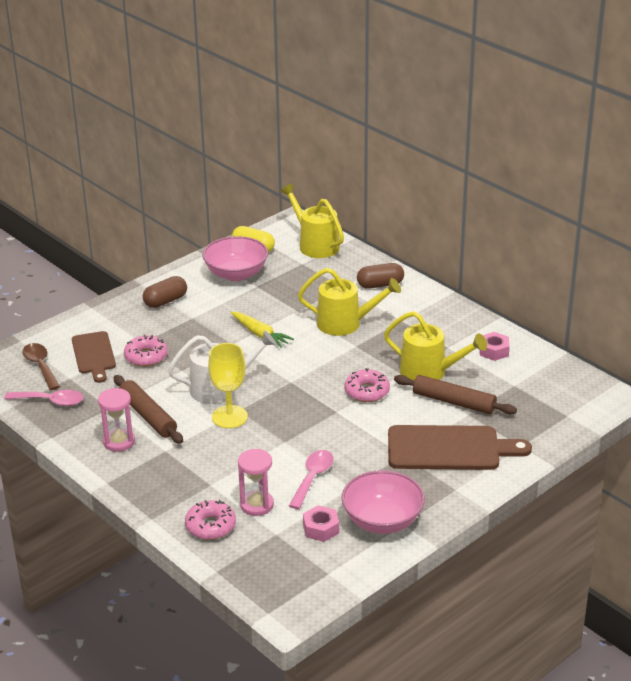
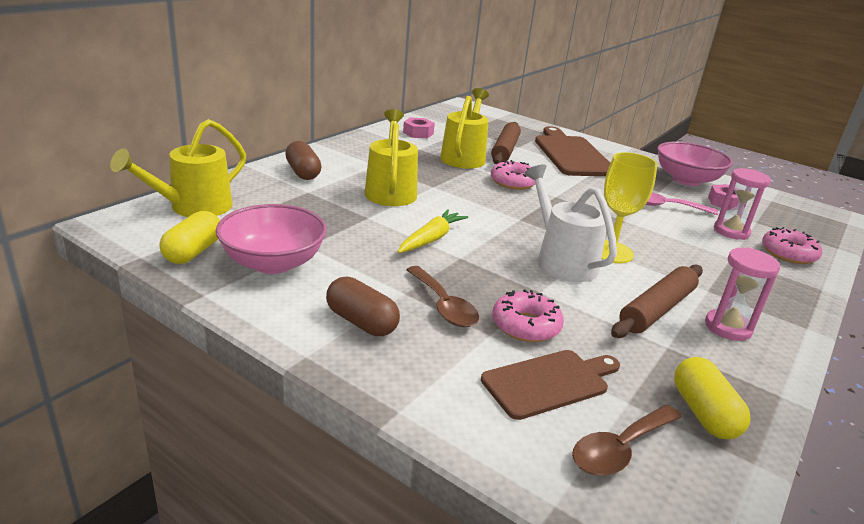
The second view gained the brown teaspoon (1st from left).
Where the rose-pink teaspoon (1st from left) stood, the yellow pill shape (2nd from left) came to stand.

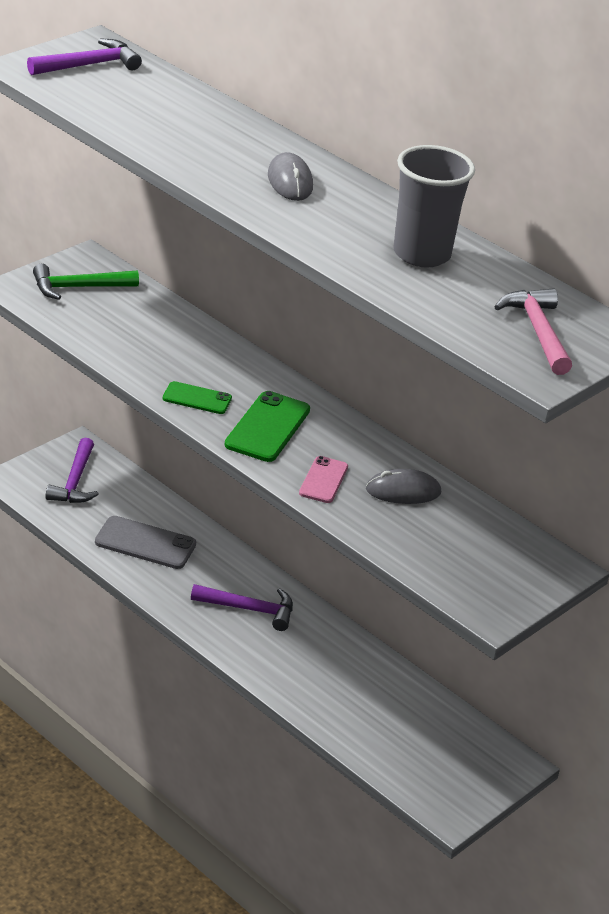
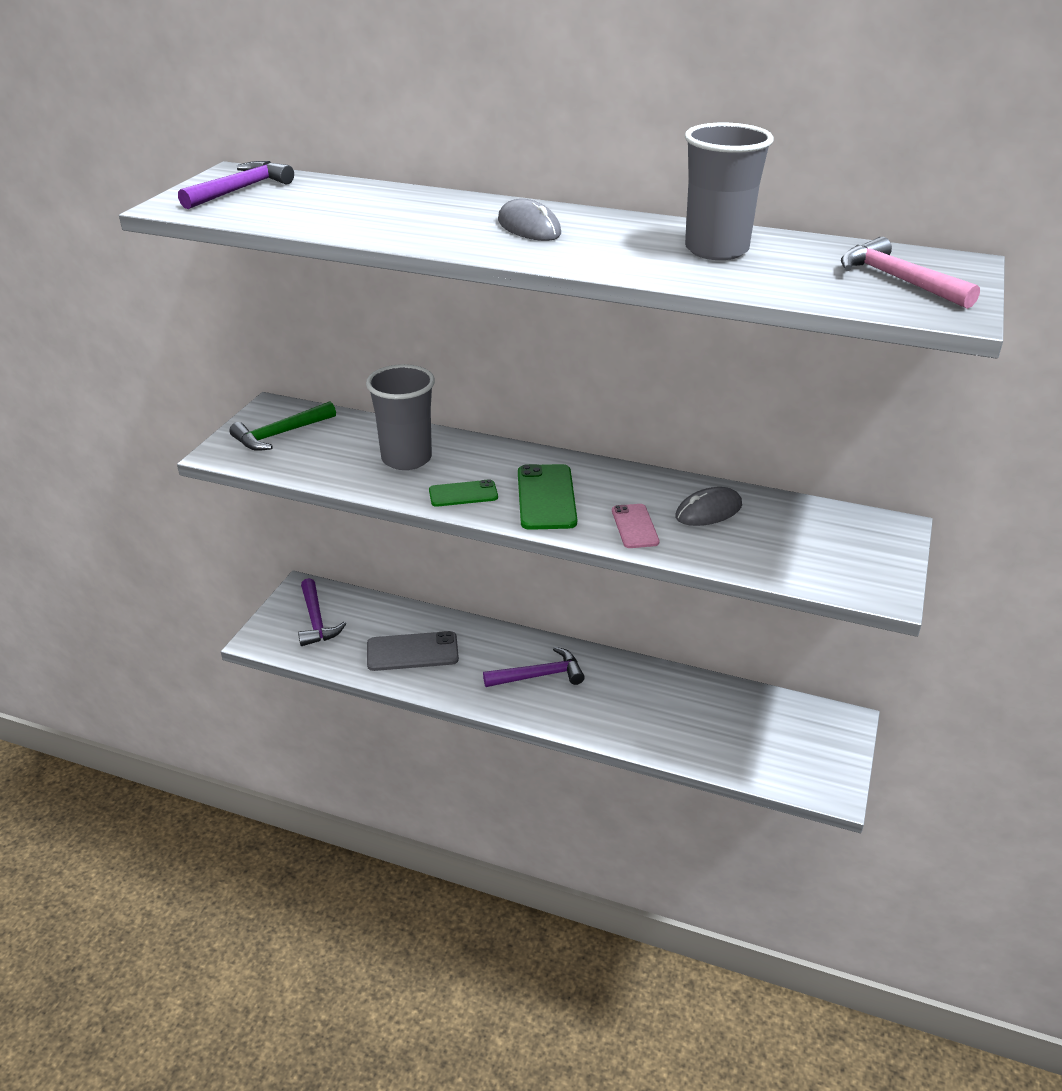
The second view gained the grey tumbler (1st from left).

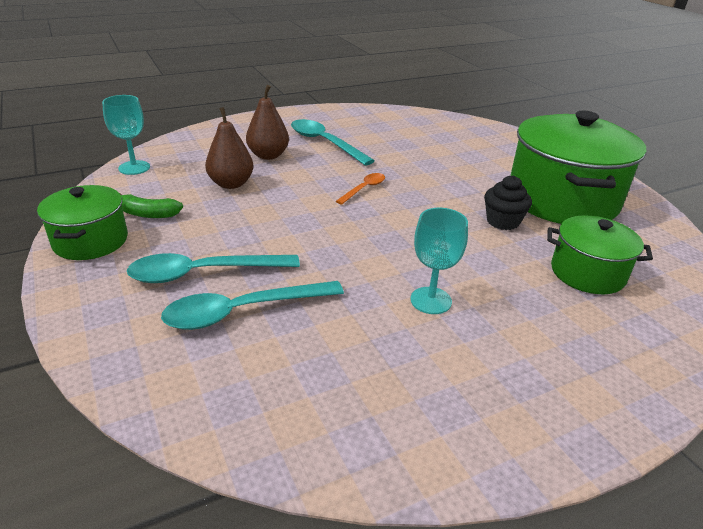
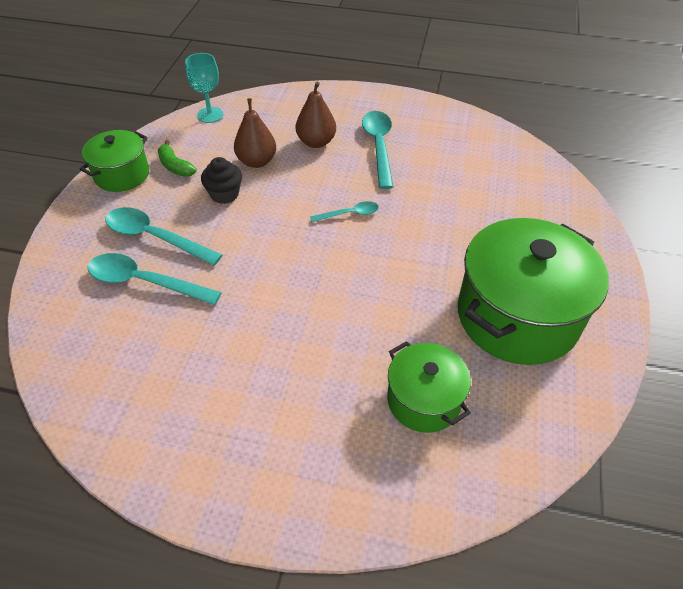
The ebony cupcake ended up elsewhere.
What was the bright orange teaspoon turned into the teal teaspoon (3rd from left).
The second view lost the teal chalice (2nd from left).

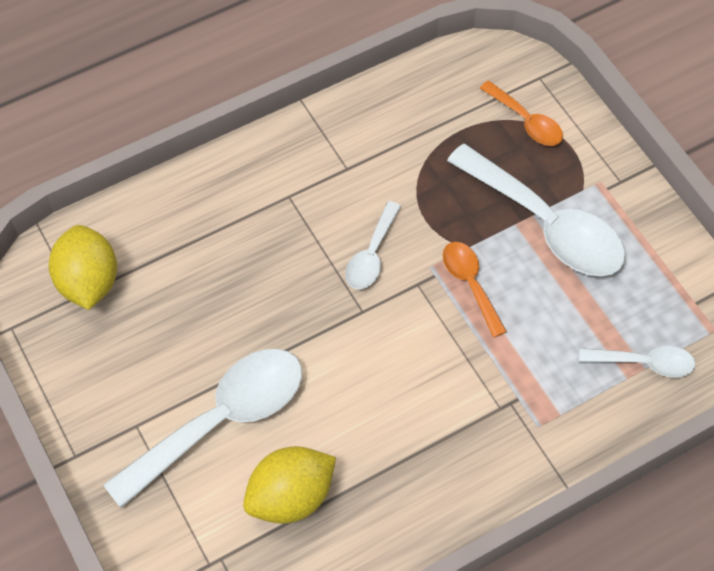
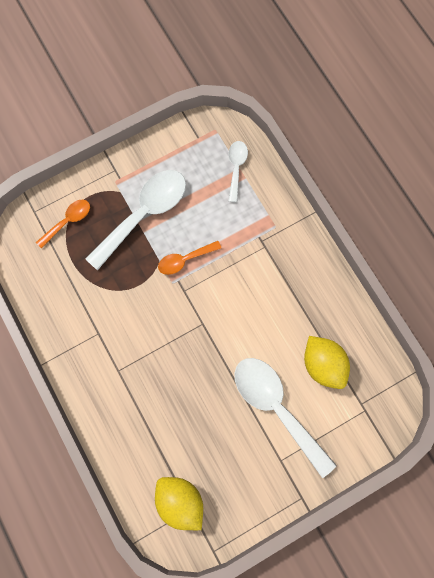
The yellow lemon (1st from left) ended up facing another way, 60 degrees clockwise from before.
The second view lost the white teaspoon (2nd from left).

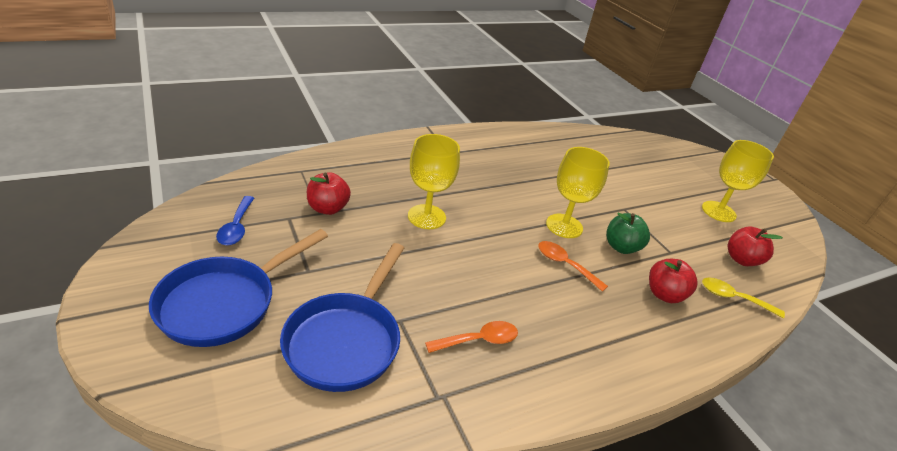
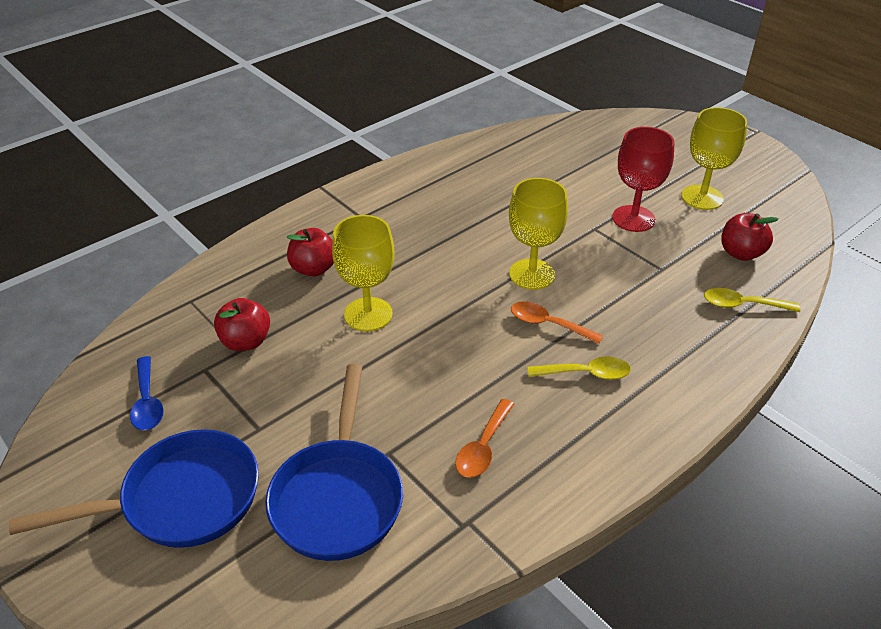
The blue pan (1st from left) ended up facing another way, 135 degrees counterclockwise from before.
The red toy apple (2nd from left) ended up elsewhere.
The bright orange teaspoon (1st from left) ended up facing another way, 150 degrees clockwise from before.
The second view gained the yellow teaspoon (1st from left).
The second view gained the red chalice.
The second view lost the green toy apple.

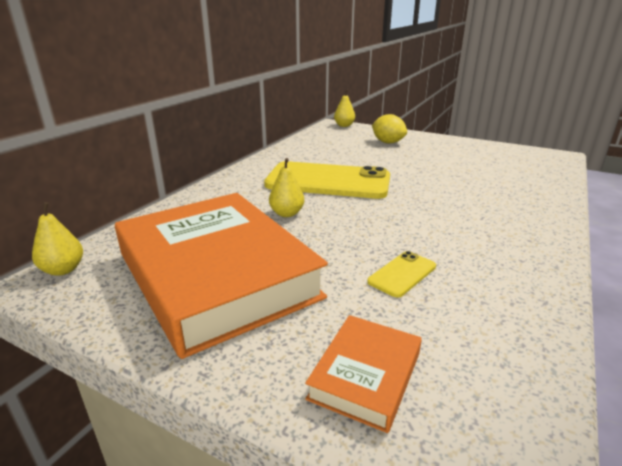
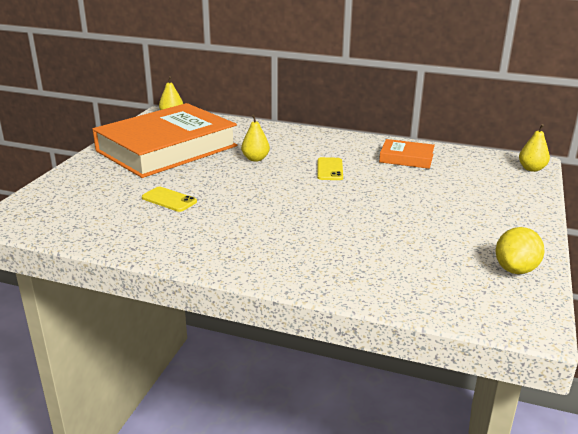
The size of the yellow smartphone (1st from left in the first image) changed by a factor of 0.42.
The bright orange hardcover (2nd from left) ended up elsewhere.
The yellow lemon ended up elsewhere.

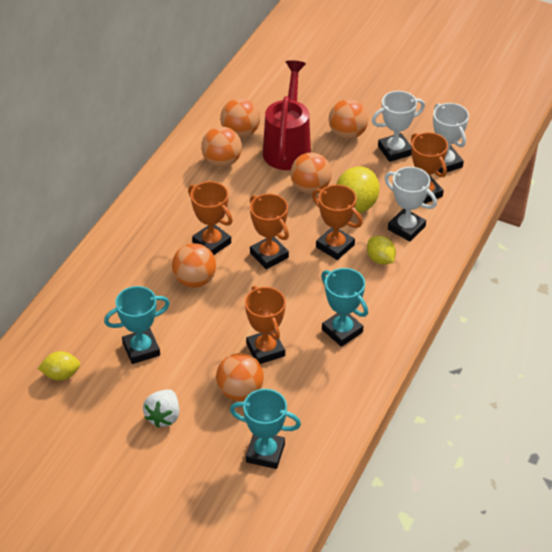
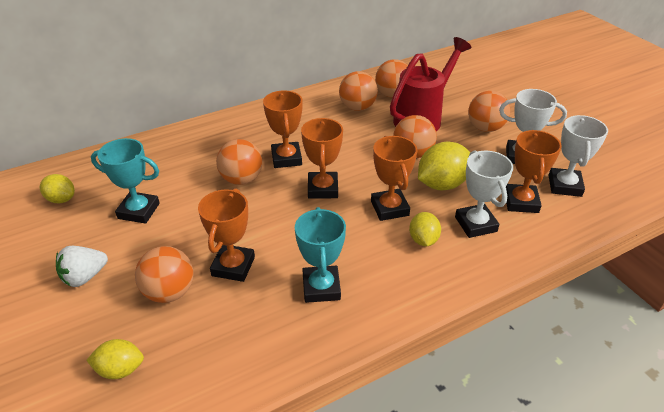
Where the teal award cup (2nd from left) stood, the yellow lemon (2nd from left) came to stand.

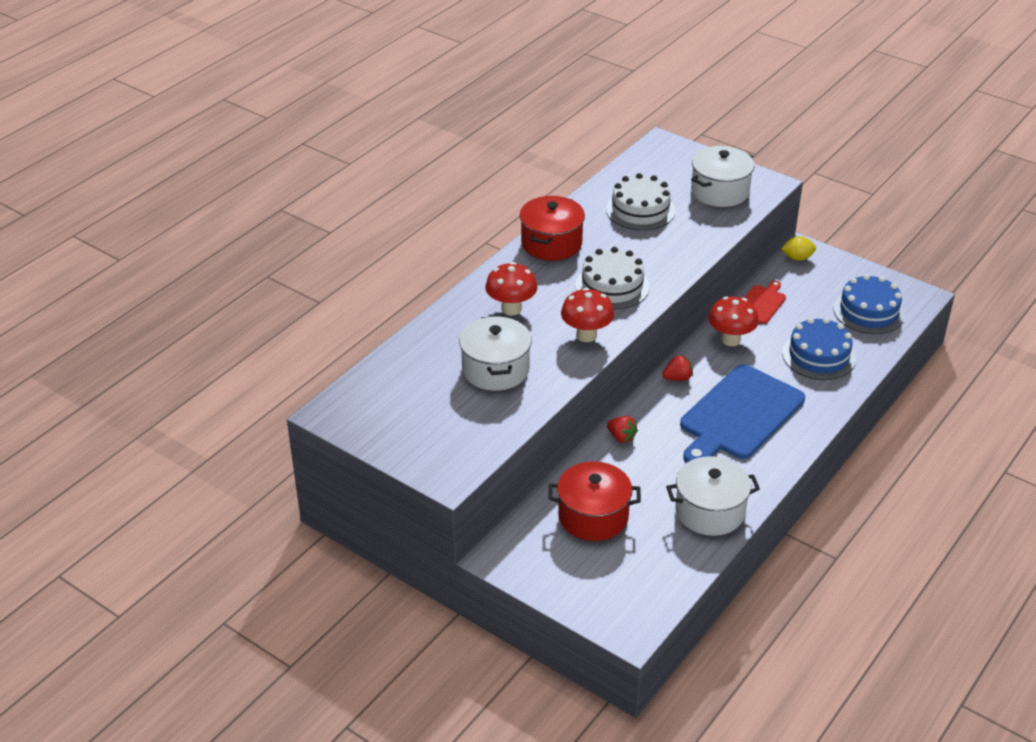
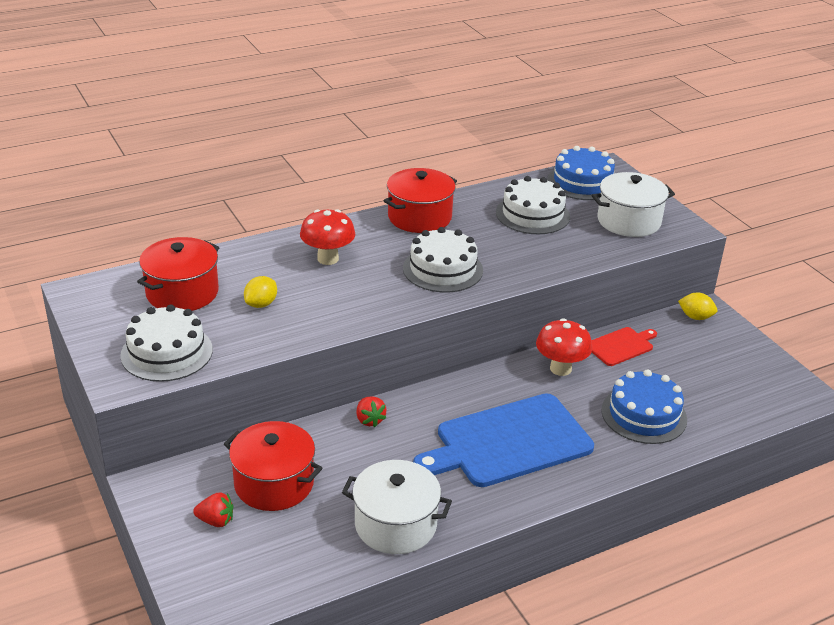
The second view gained the white cake (1st from left).
The second view gained the red stockpot (1st from left).
The red toy strawberry (2nd from left in the first image) ended up elsewhere.
Where the white stockpot (1st from left) stood, the yellow lemon (1st from left) came to stand.
The blue cake (2nd from left in the first image) ended up elsewhere.
The second view lost the red mushroom (2nd from left).

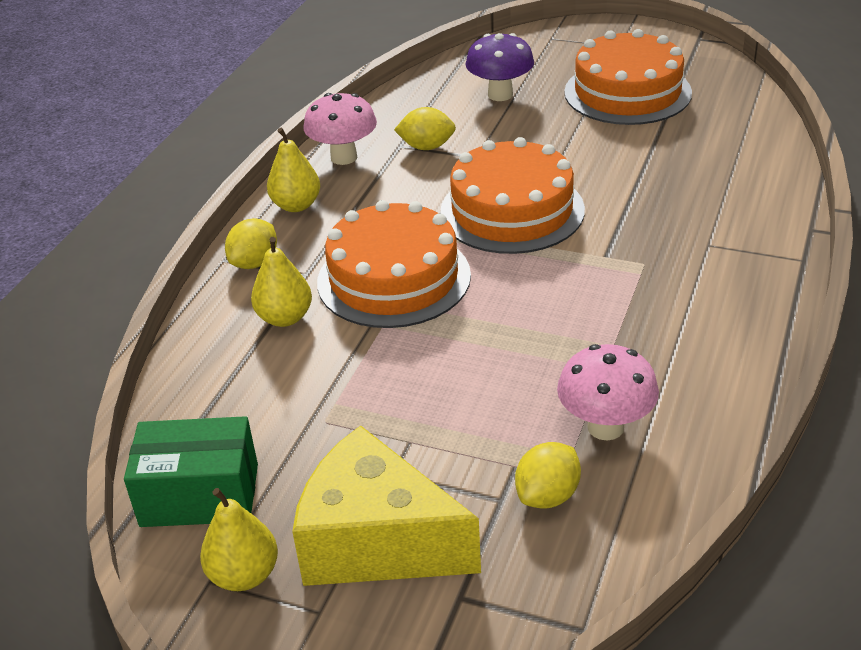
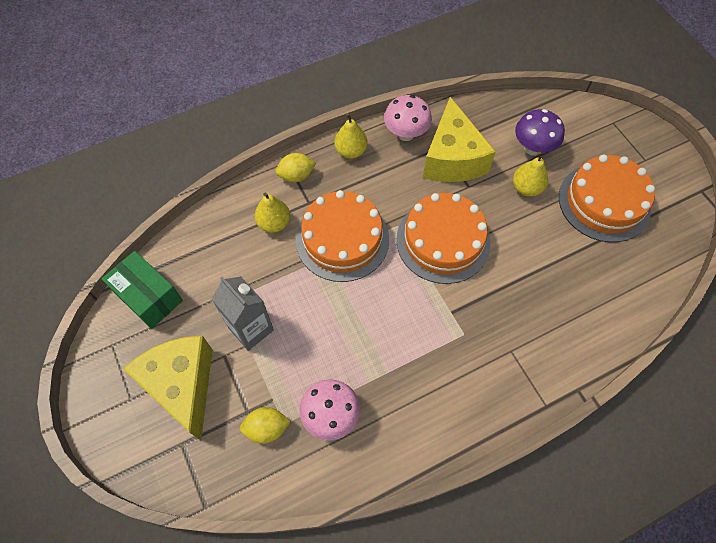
The second view gained the grey milk carton.
Where the yellow lemon (2nd from left) stood, the yellow cheese wedge (2nd from left) came to stand.
The yellow pear (1st from left in the first image) ended up elsewhere.

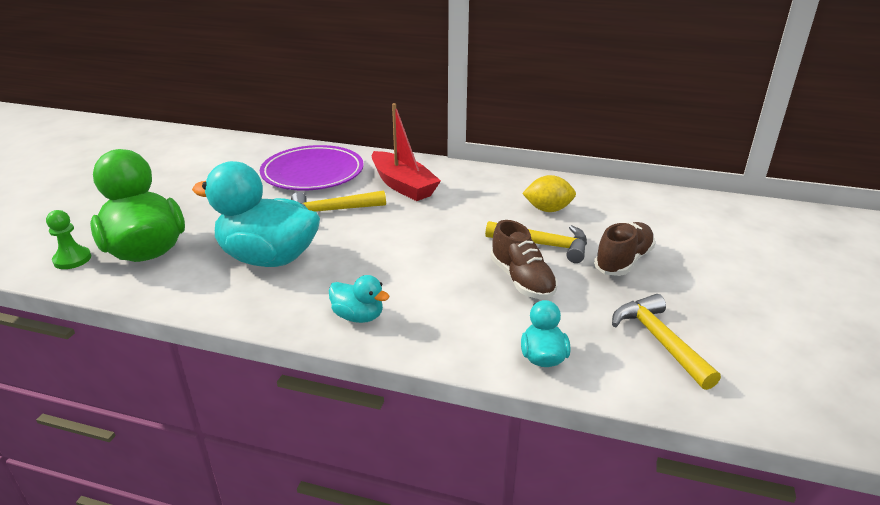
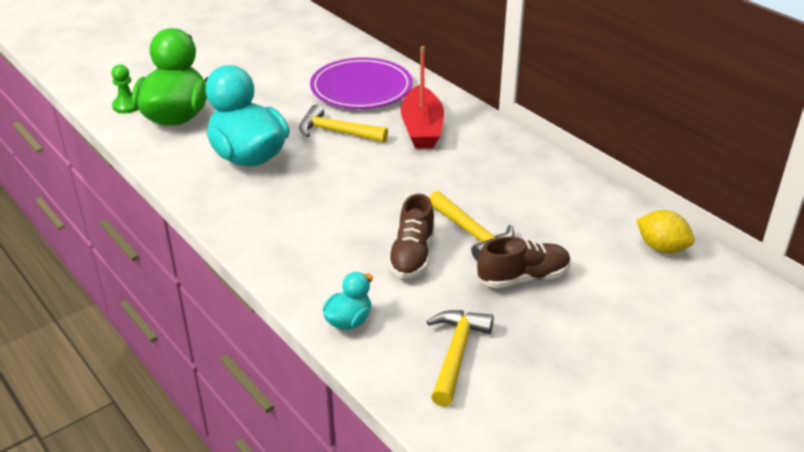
The yellow lemon ended up elsewhere.
The second view lost the teal toy duck (2nd from left).

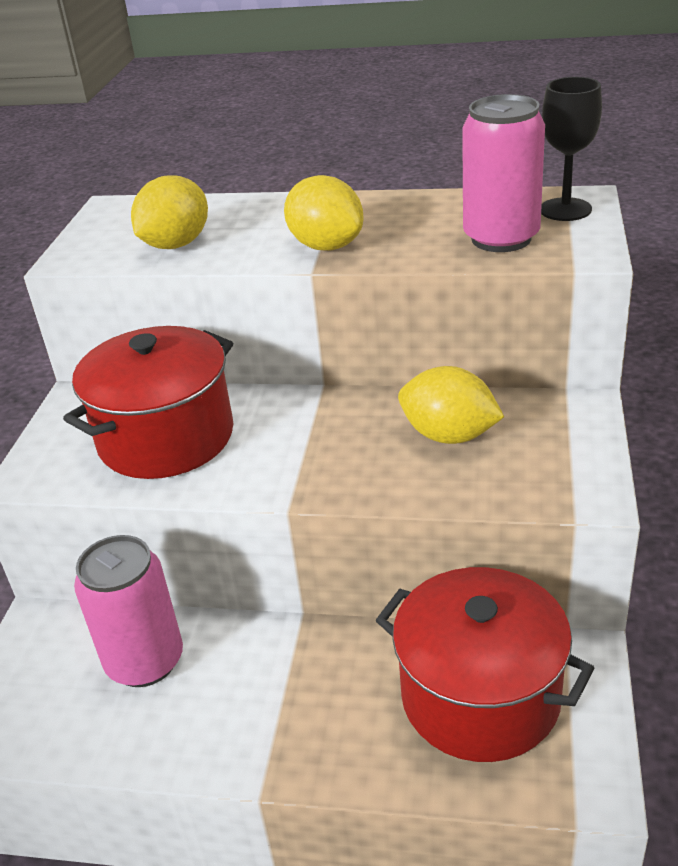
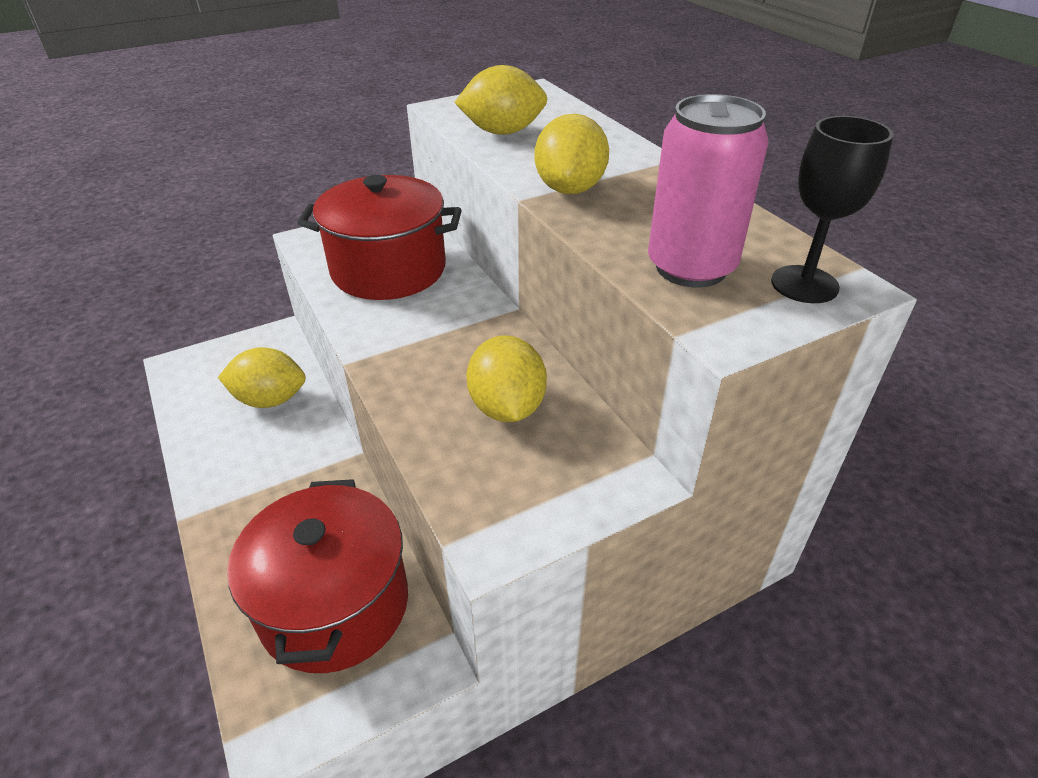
Where the rose-pink soda can (1st from left) stood, the yellow lemon (1st from left) came to stand.

